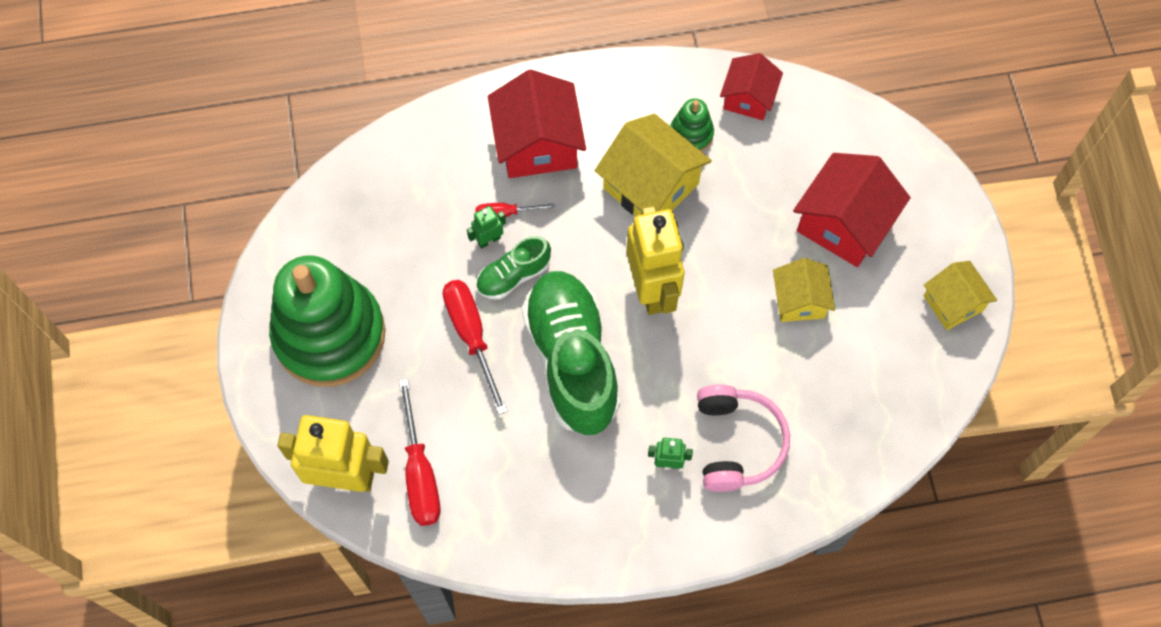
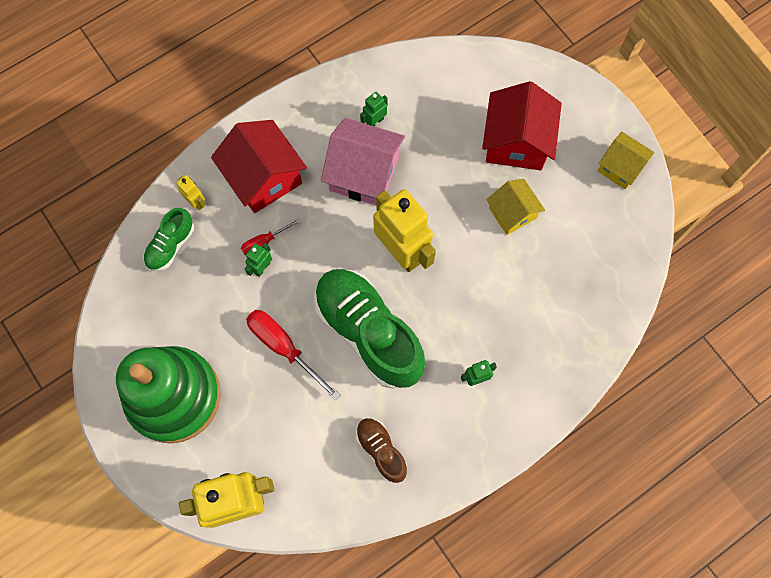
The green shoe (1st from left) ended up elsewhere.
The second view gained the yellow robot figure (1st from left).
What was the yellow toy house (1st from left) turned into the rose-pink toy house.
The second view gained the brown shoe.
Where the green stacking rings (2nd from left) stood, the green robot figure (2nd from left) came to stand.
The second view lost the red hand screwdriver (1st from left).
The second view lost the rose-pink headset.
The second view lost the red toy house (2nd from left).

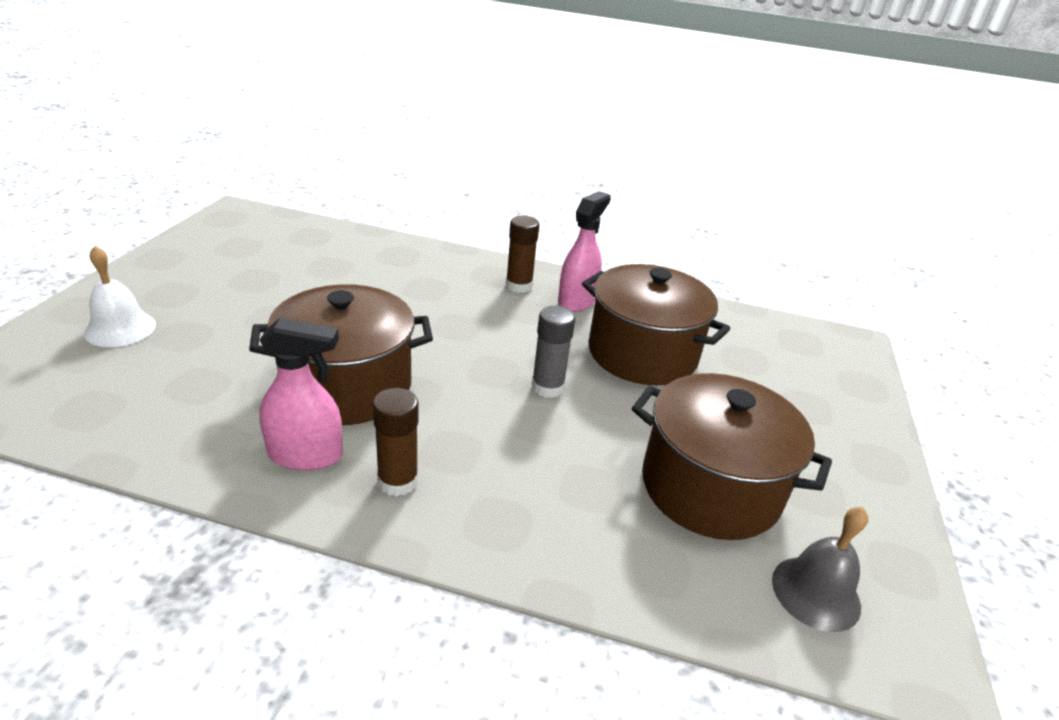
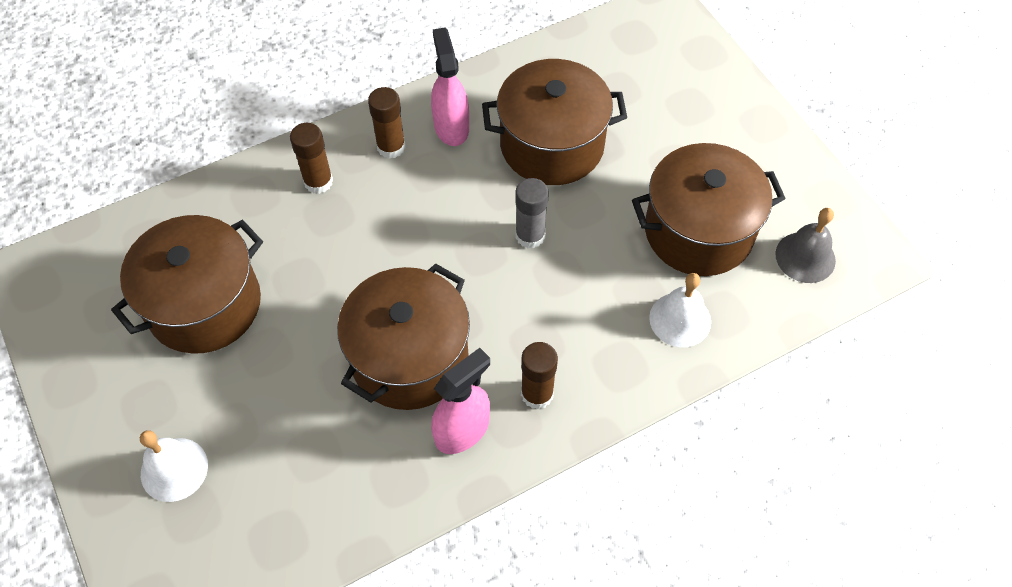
The second view gained the brown stockpot (1st from left).
The second view gained the brown glue stick (1st from left).
The second view gained the white hand bell (2nd from left).

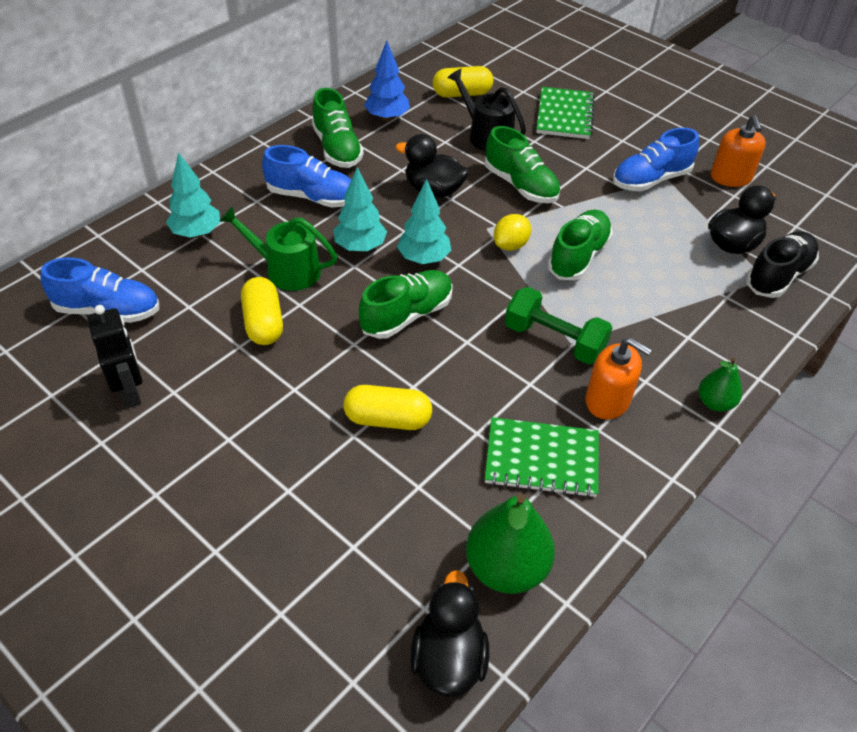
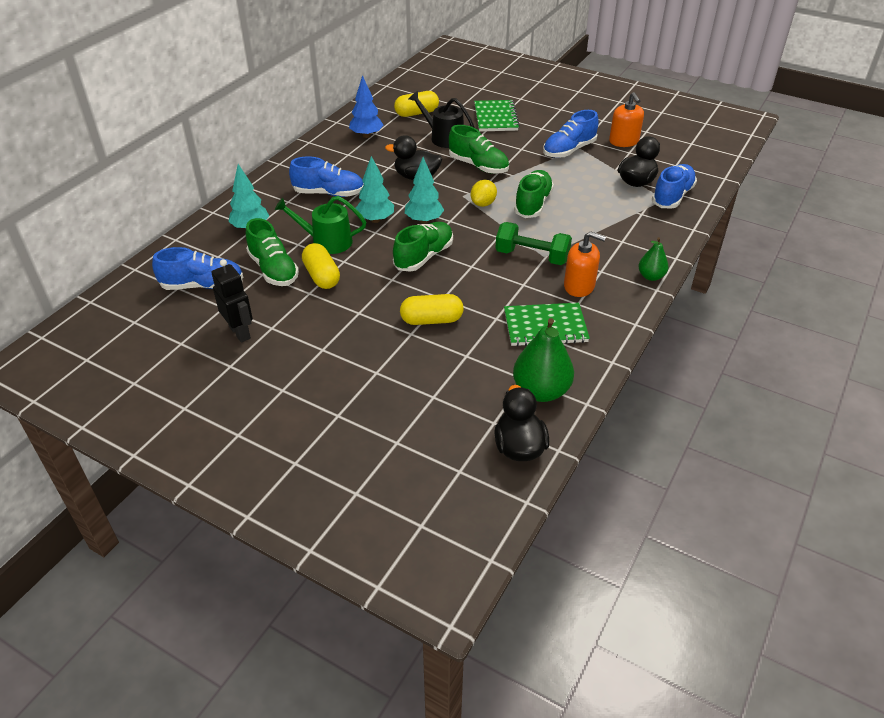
The green shoe (1st from left) ended up elsewhere.
What was the ebony shoe turned into the blue shoe (4th from left).

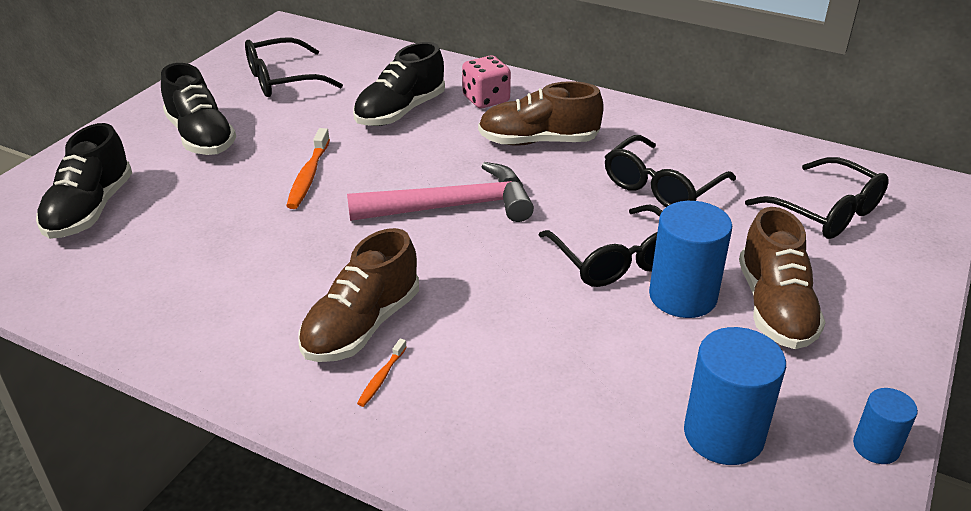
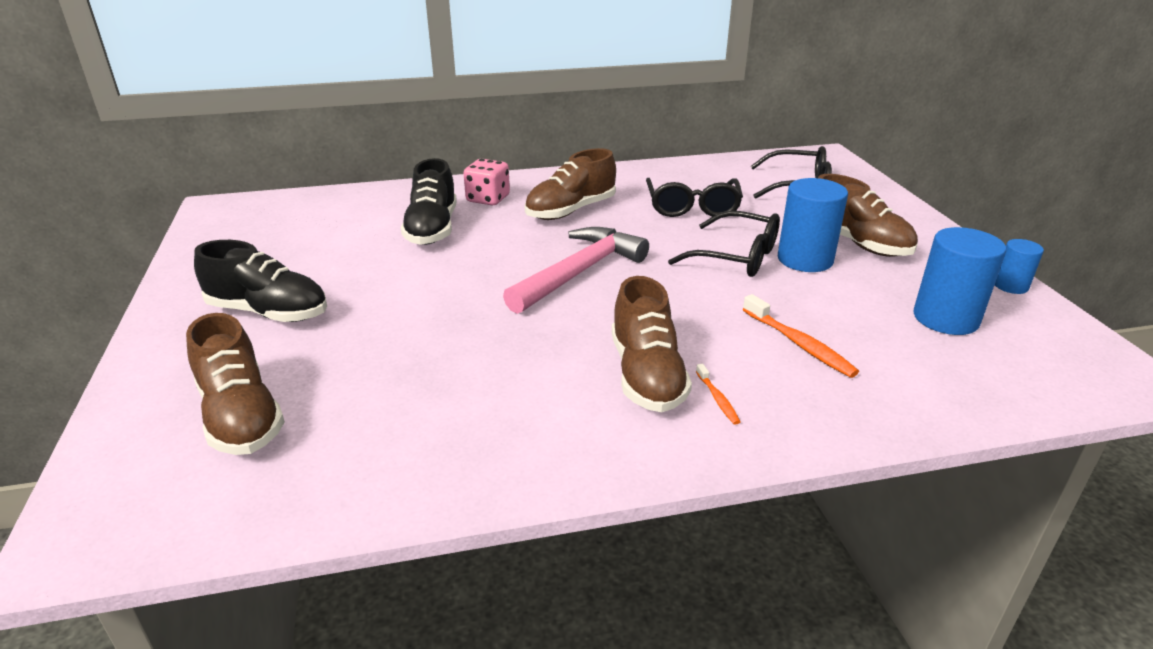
What was the ebony shoe (1st from left) turned into the brown shoe (1st from left).
The bright orange dental brush (1st from left in the first image) ended up elsewhere.
The second view lost the ebony eyeglasses (1st from left).

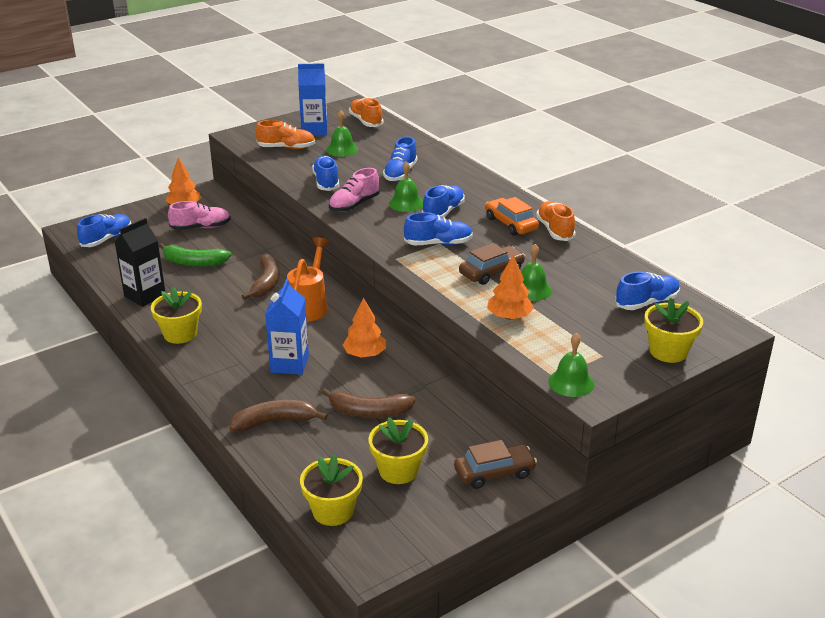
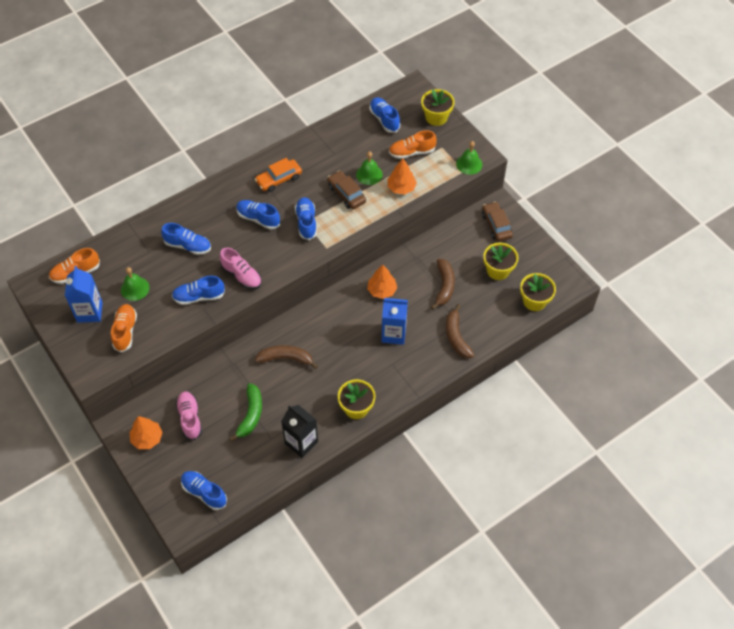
The bright orange shoe (3rd from left) ended up elsewhere.
The second view lost the bright orange sprinkling can.
The second view lost the green hand bell (2nd from left).

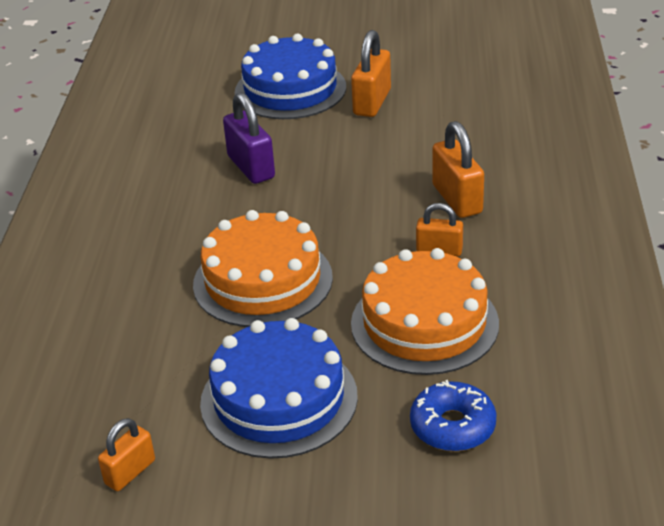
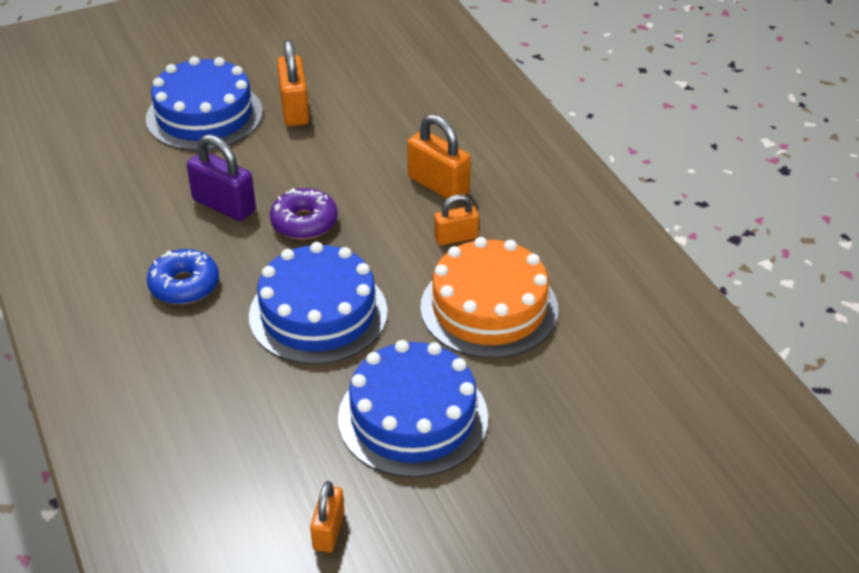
The blue doughnut ended up elsewhere.
What was the bright orange cake (1st from left) turned into the blue cake (2nd from left).
The second view gained the royal purple doughnut.

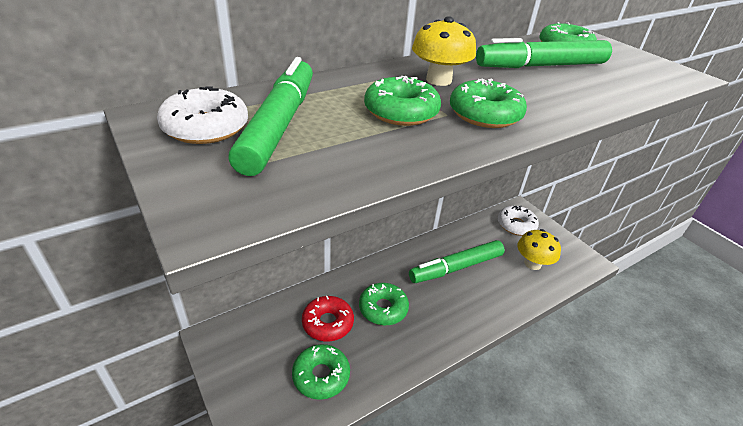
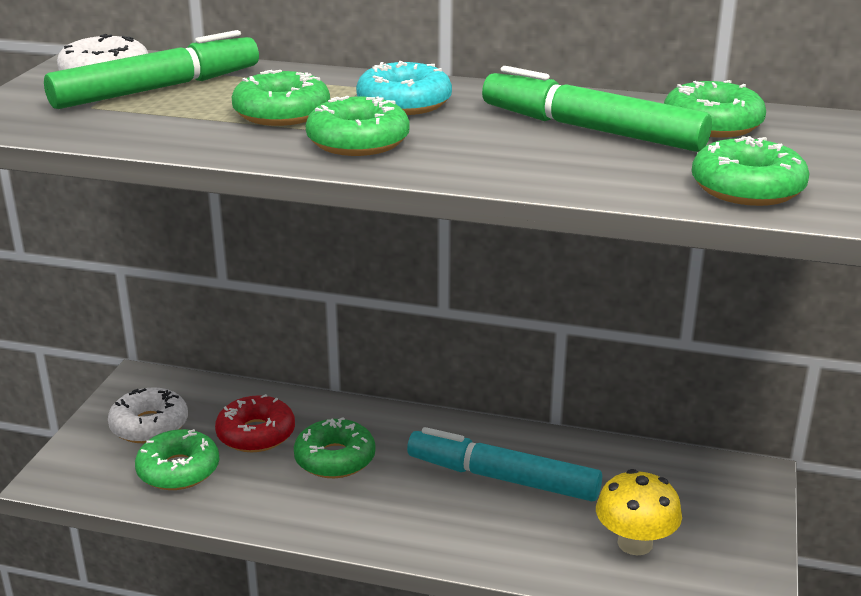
The white doughnut (2nd from left) ended up elsewhere.
Where the yellow mushroom (1st from left) stood, the teal doughnut came to stand.
What was the green marker (2nd from left) turned into the teal marker.
The second view gained the green doughnut (6th from left).

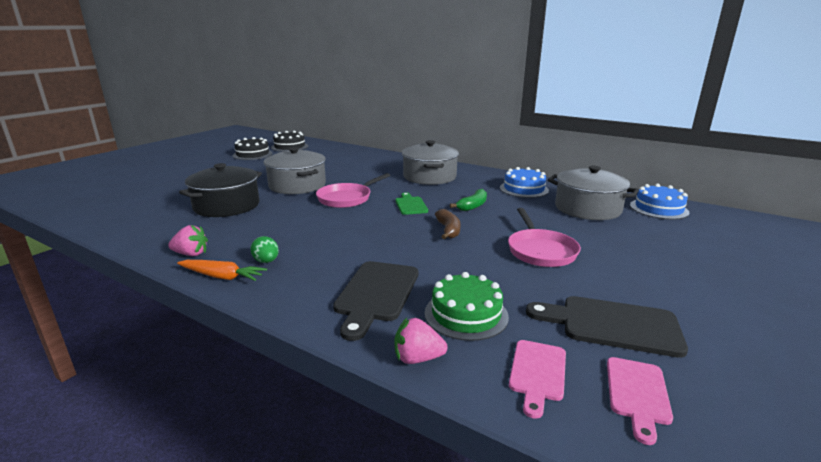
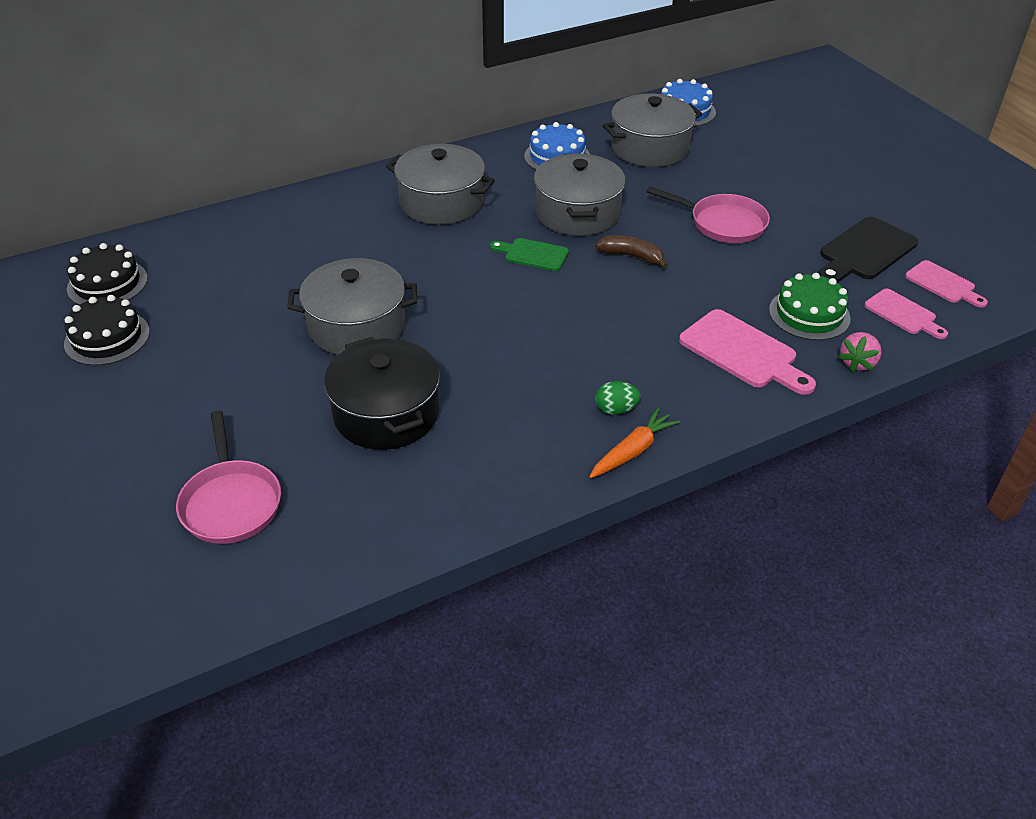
The rose-pink pan (1st from left) ended up elsewhere.
Where the green banana fruit stood, the grey stockpot (3rd from left) came to stand.
What was the ebony chopping board (1st from left) turned into the rose-pink chopping board (1st from left).
The second view lost the rose-pink toy strawberry (1st from left).

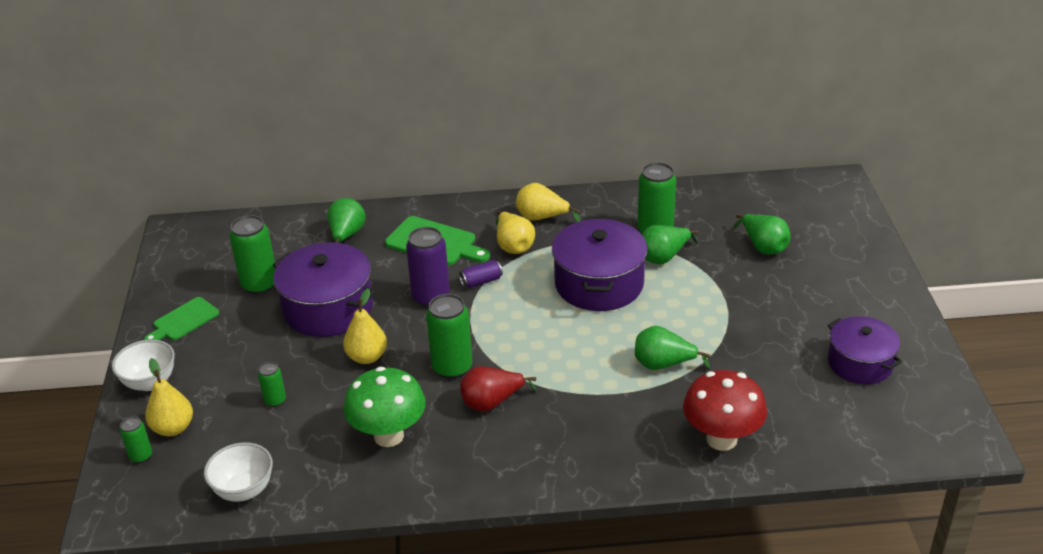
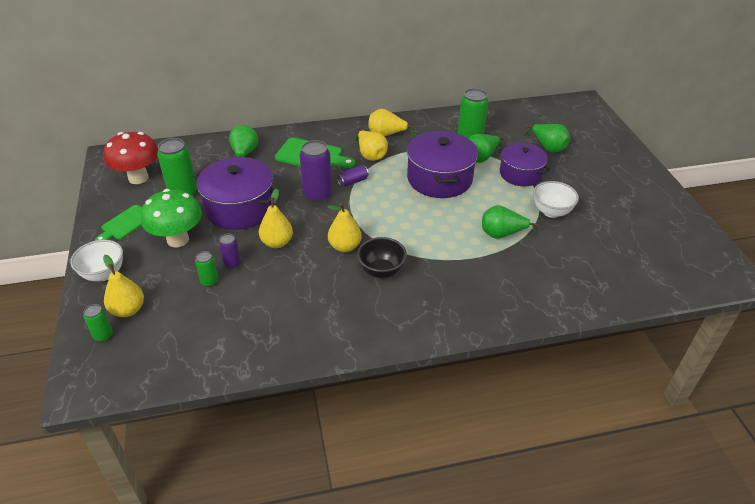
The red mushroom ended up elsewhere.
The green mushroom ended up elsewhere.
The second view gained the royal purple soda can (1st from left).
Where the green soda can (4th from left) stood, the yellow pear (3rd from left) came to stand.
Where the red pear stood, the ebony bowl came to stand.
The royal purple stockpot (3rd from left) ended up elsewhere.
The white bowl (2nd from left) ended up elsewhere.

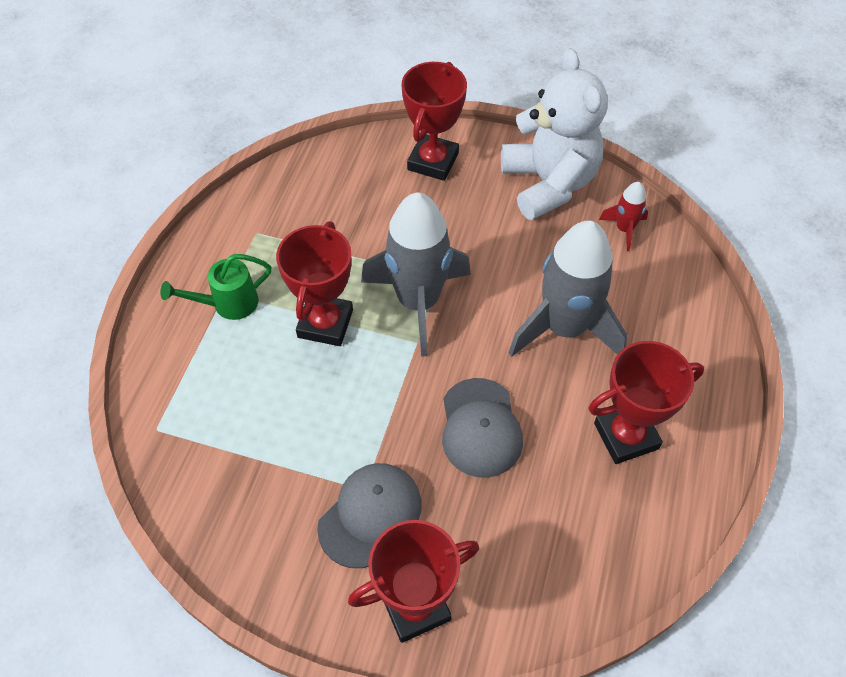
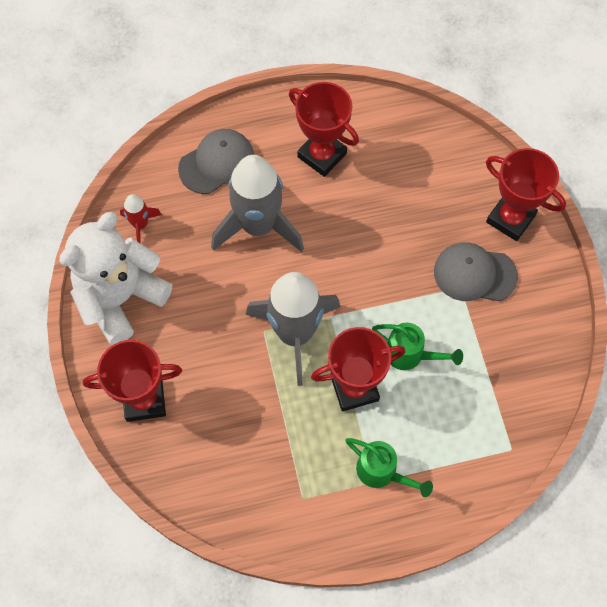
The grey baseball cap (2nd from left in the first image) ended up elsewhere.
The second view gained the green sprinkling can (2nd from left).

